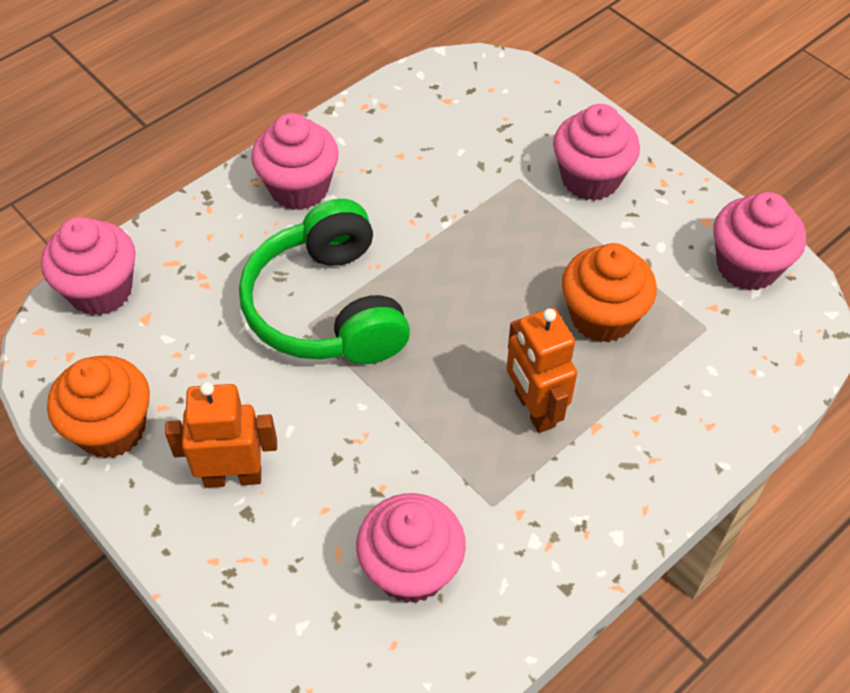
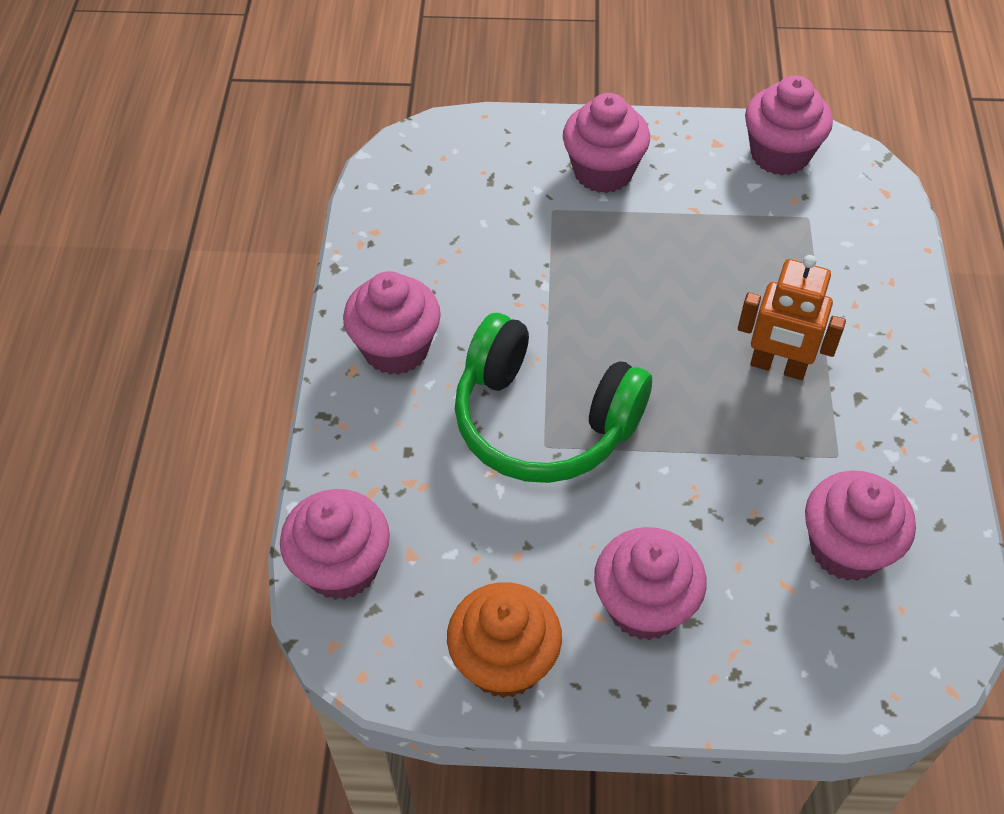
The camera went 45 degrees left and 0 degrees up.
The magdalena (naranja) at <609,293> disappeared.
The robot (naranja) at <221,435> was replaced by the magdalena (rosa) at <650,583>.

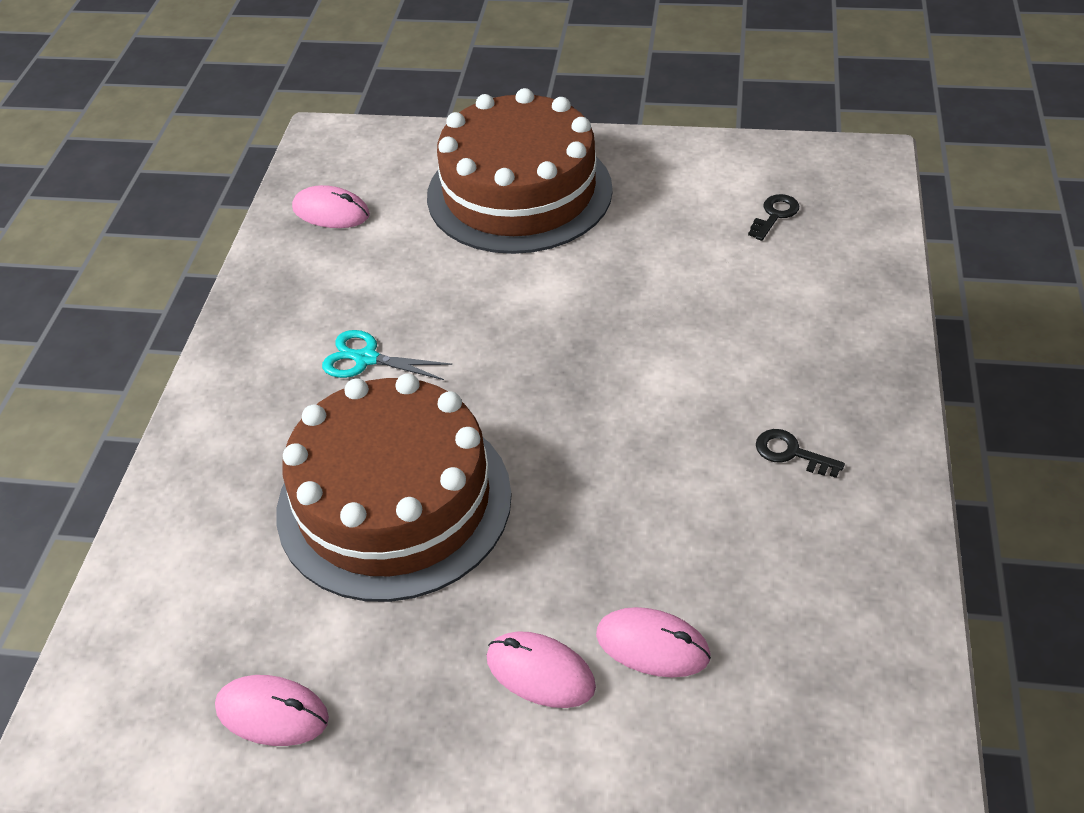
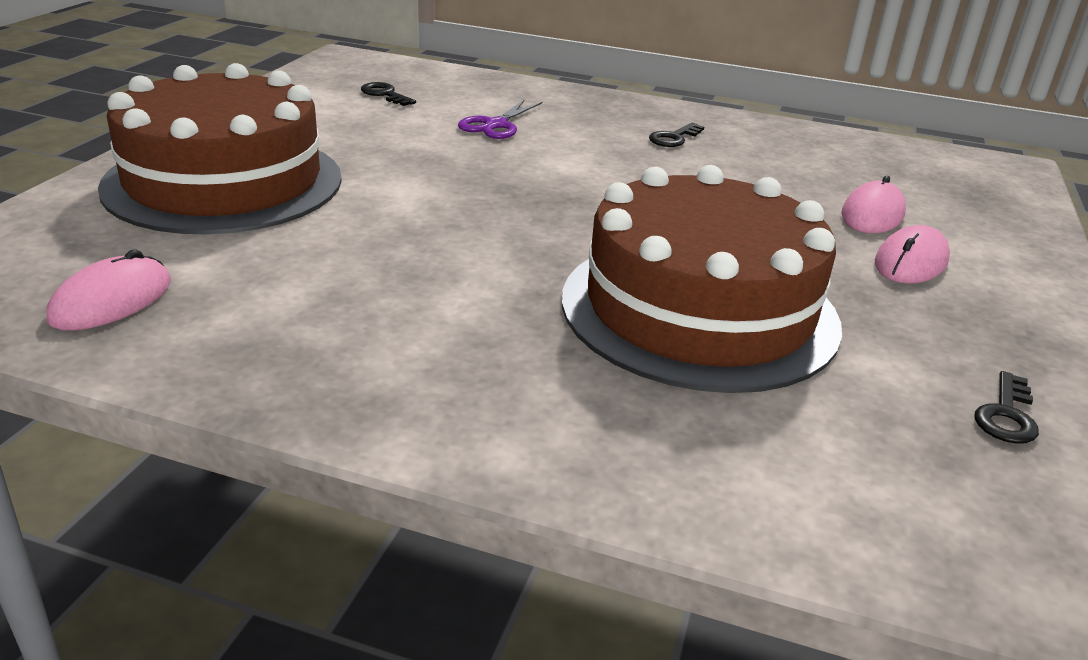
The camera went 85 degrees left and 15 degrees down.
The tijeras (turquesa) at <387,355> disappeared.
The ratón (rosa) at <272,710> was replaced by the llave (negro) at <1007,407>.
The tijeras (morado) at <500,119> appeared.

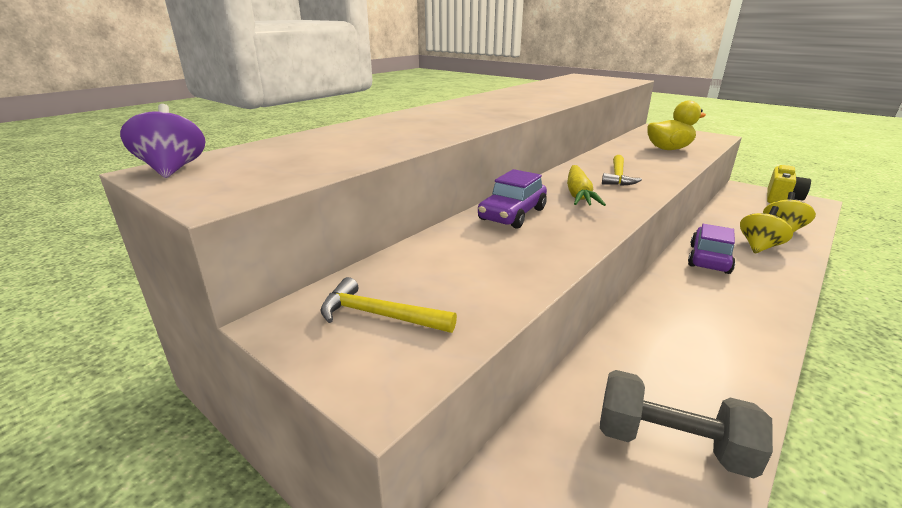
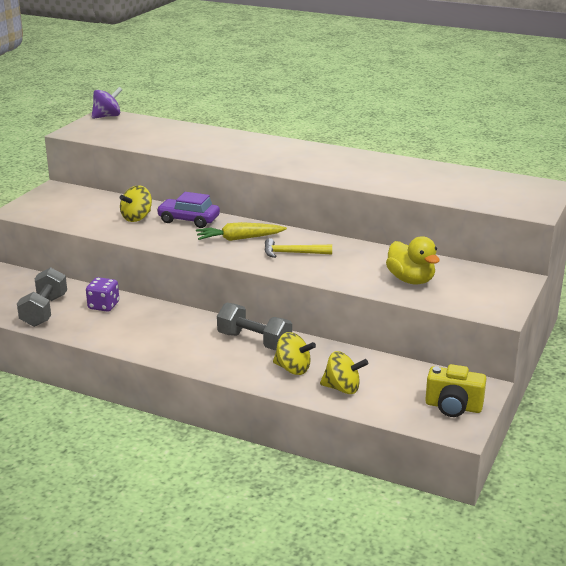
The camera went 75 degrees right and 0 degrees up.
The coche (morado) at <712,249> was replaced by the mancuerna (gris) at <254,326>.
The martillo (amarillo) at <388,305> disappeared.
The peonza (amarillo) at <136,203> appeared.
The dado (morado) at <102,294> appeared.

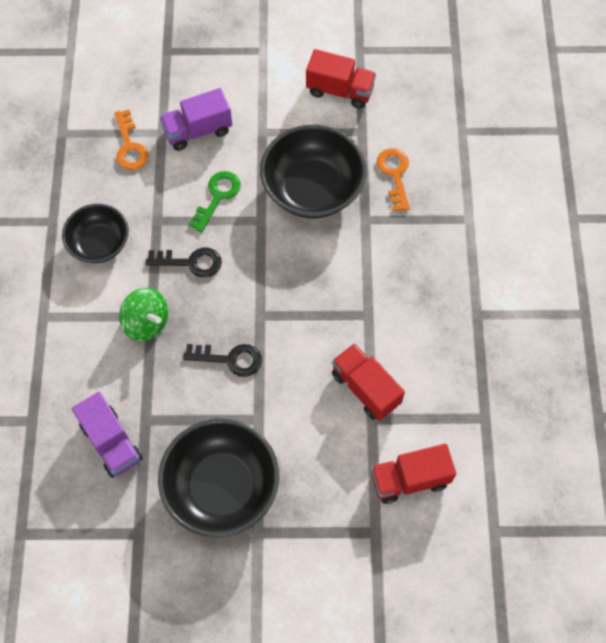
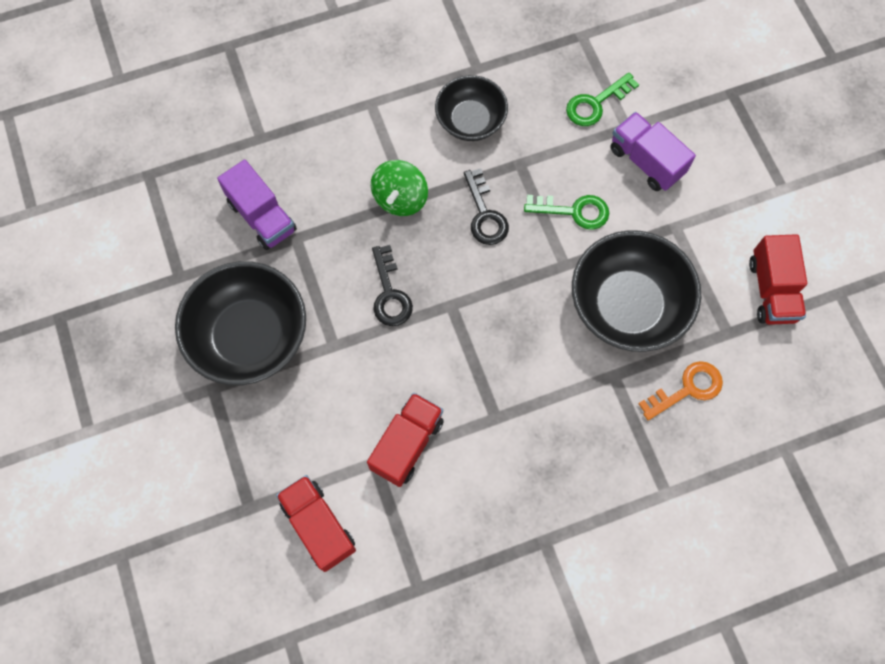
The camera went 70 degrees right and 5 degrees up.
The llave (naranja) at <131,140> became the llave (verde) at <602,99>.
The camión (morado) at <107,435> turned 75 degrees counterclockwise.

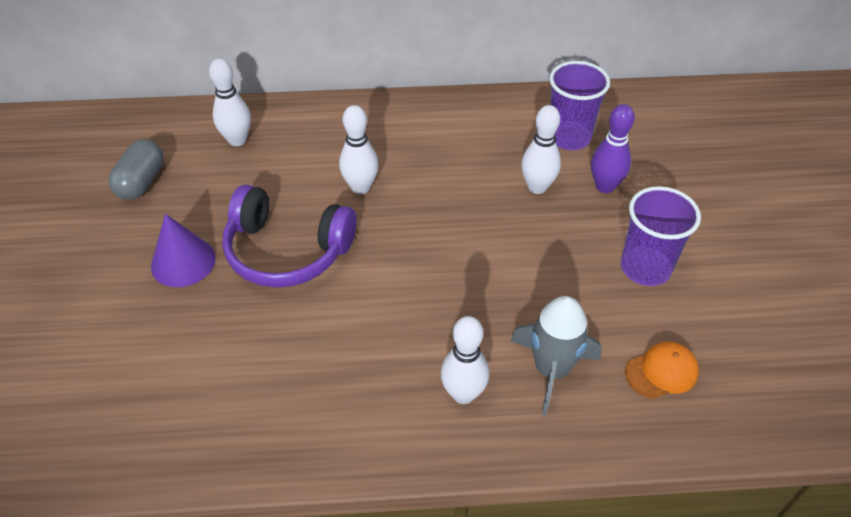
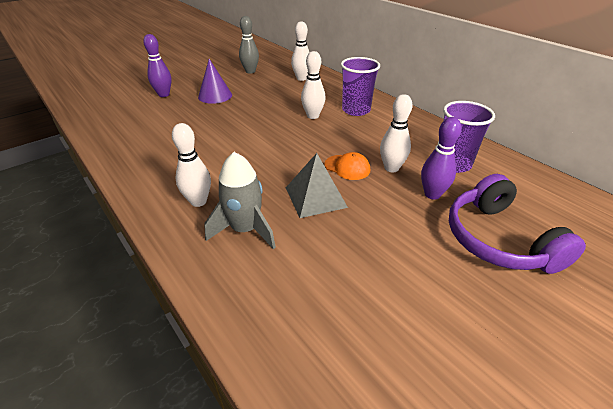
The camera went 55 degrees right and 10 degrees down.
The cápsula (gris) at <136,169> was replaced by the bolo (gris) at <249,45>.
The auriculares (morado) moved from <289,236> to <517,224>.
The vaso (morado) moved from <661,236> to <360,86>.
The gorra (naranja) moved from <662,370> to <347,166>.
The bolo (morado) at <157,65> appeared.
The pirámide (gris) at <317,185> appeared.

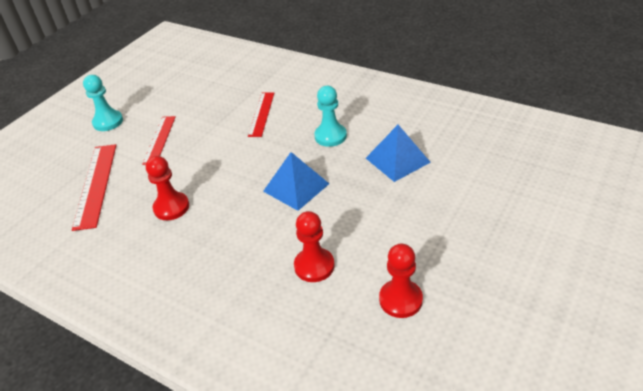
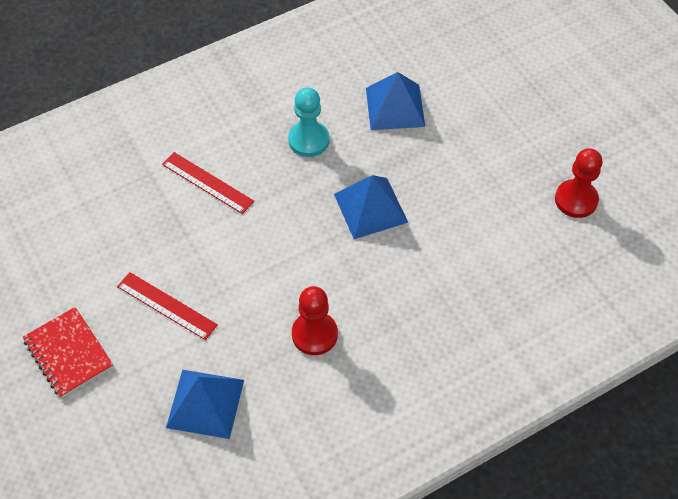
The camera went 65 degrees left and 15 degrees up.
The peón (turquesa) at <103,103> was replaced by the cuaderno (rojo) at <68,352>.
The regla (rojo) at <94,187> was replaced by the pirámide (azul) at <205,404>.
The peón (rojo) at <314,246> disappeared.

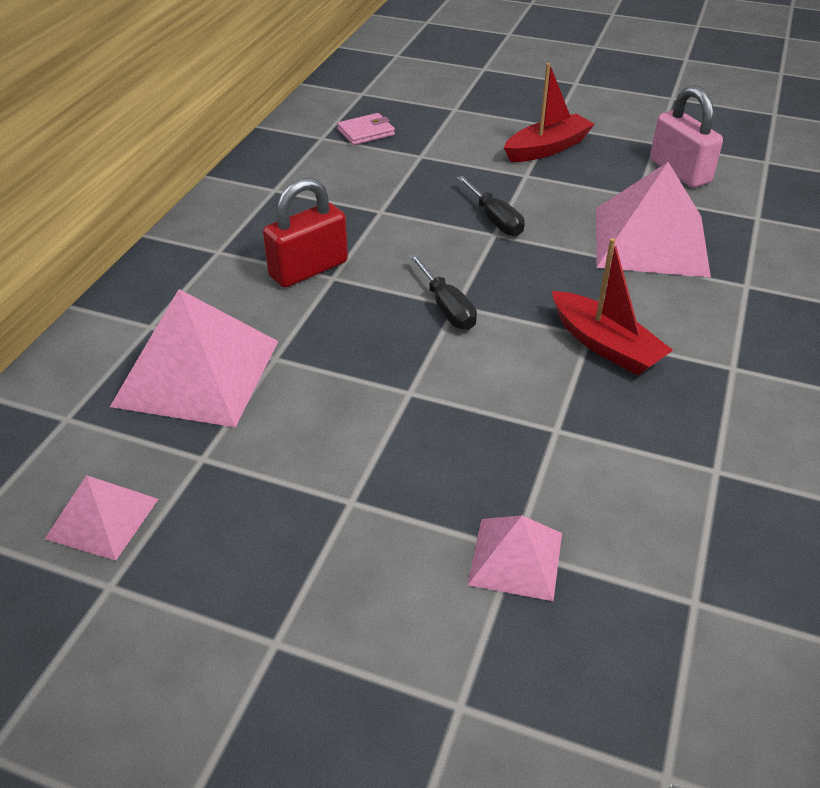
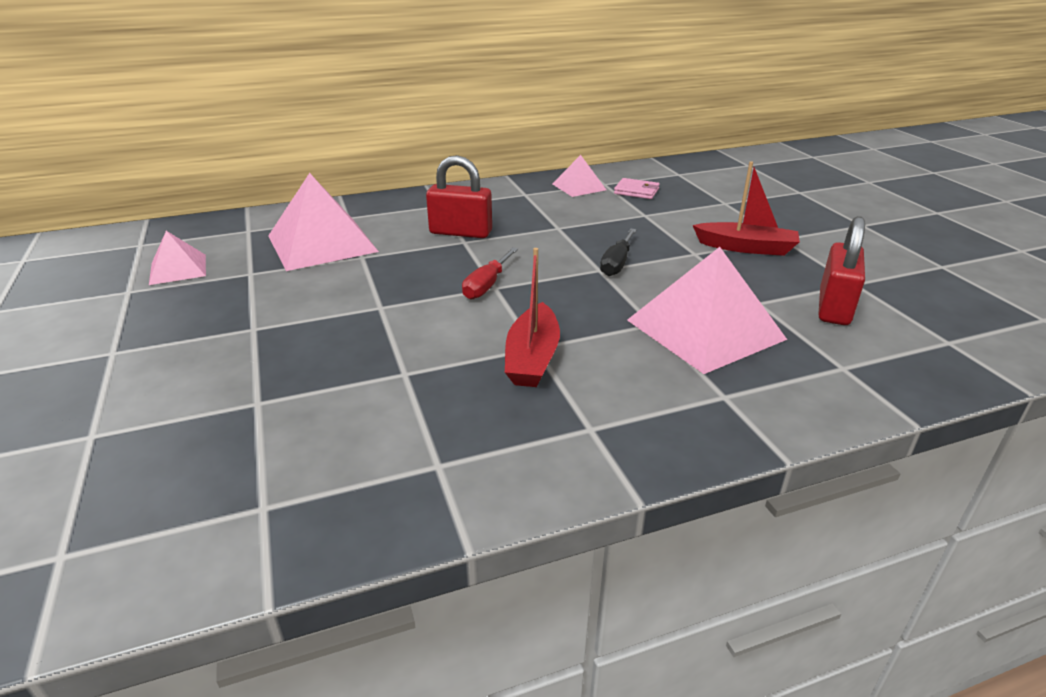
The camera went 50 degrees right and 10 degrees down.
The candado (rosa) at <686,136> became the candado (rojo) at <842,270>.
The destornillador (negro) at <443,292> became the destornillador (rojo) at <490,273>.
The pirámide (rosa) moved from <515,558> to <579,176>.

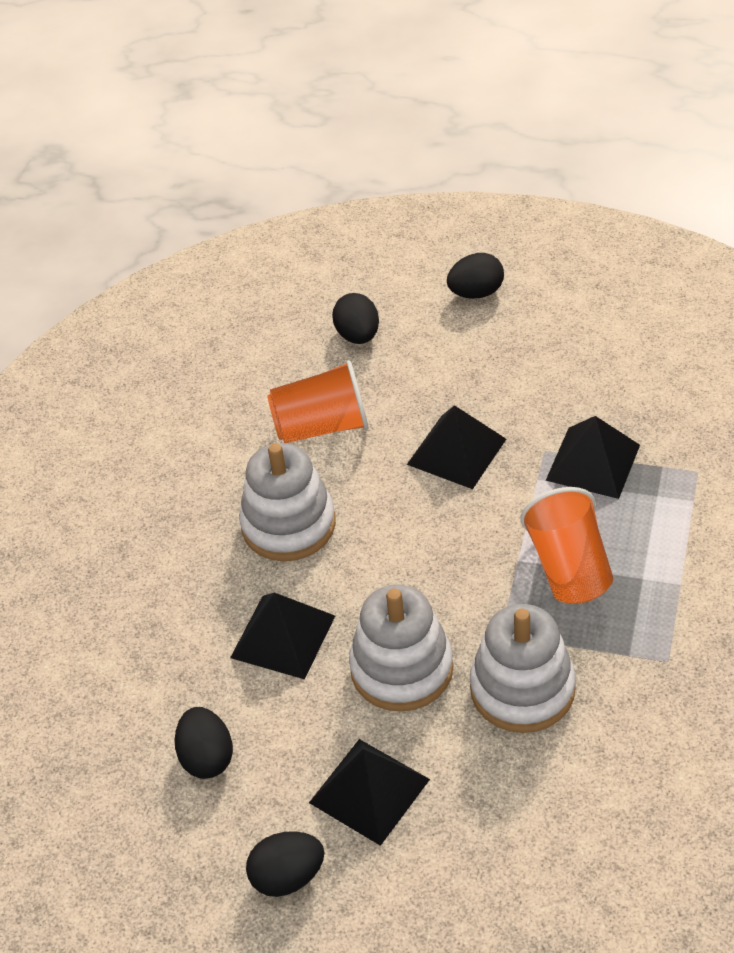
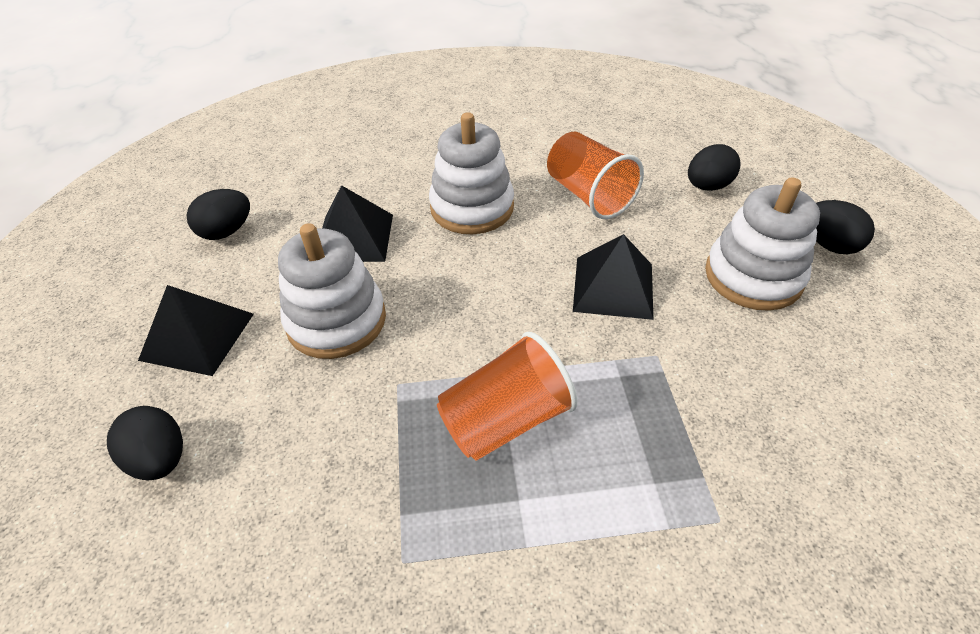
The camera went 65 degrees right and 0 degrees up.
The pirámide (negro) at <593,457> disappeared.
The juguete apilable (blanco) moved from <523,668> to <762,244>.
The huevo (negro) moved from <285,864> to <145,443>.

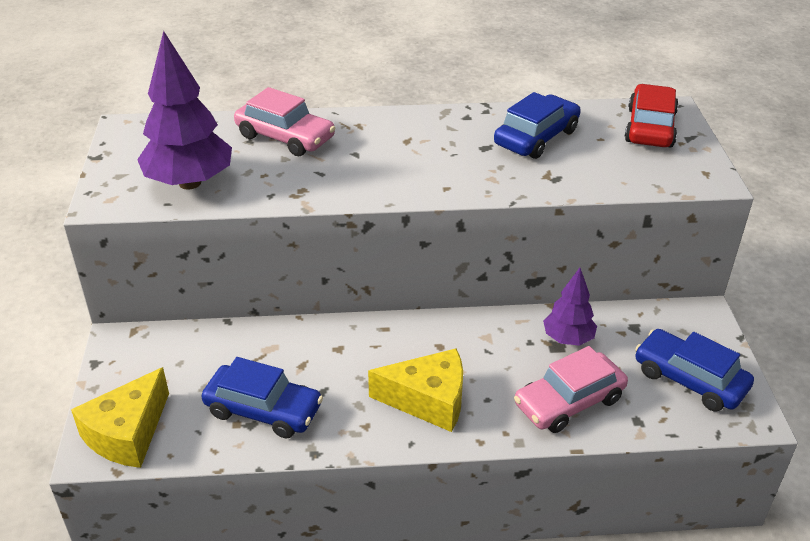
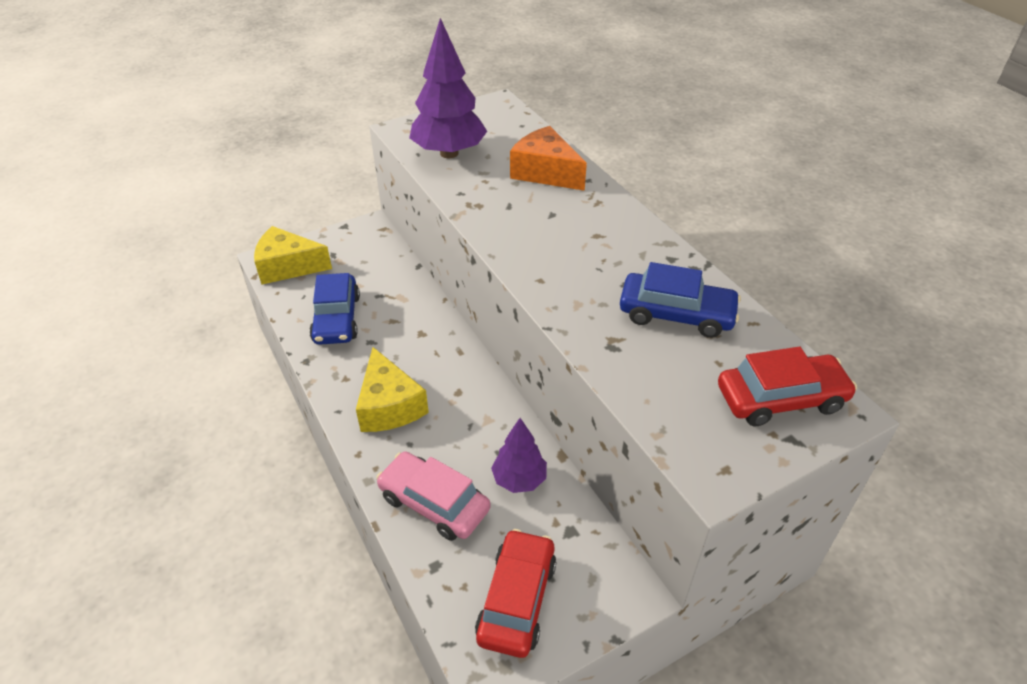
The camera went 65 degrees right and 5 degrees up.
The coche (rosa) at <284,121> was replaced by the queso (naranja) at <548,158>.
The coche (azul) at <694,370> became the coche (rojo) at <515,593>.

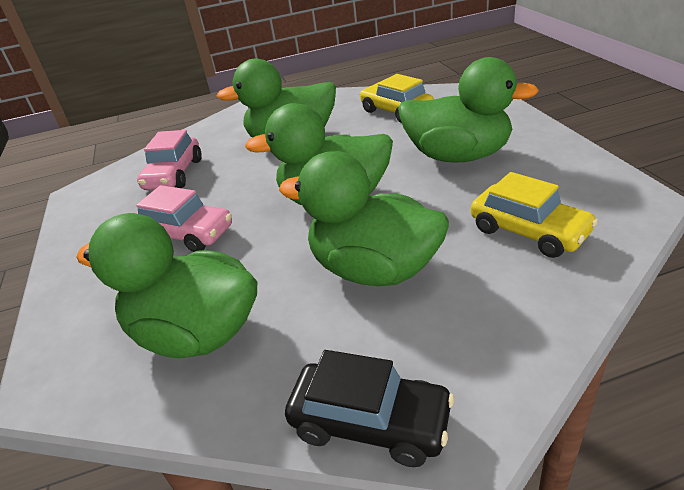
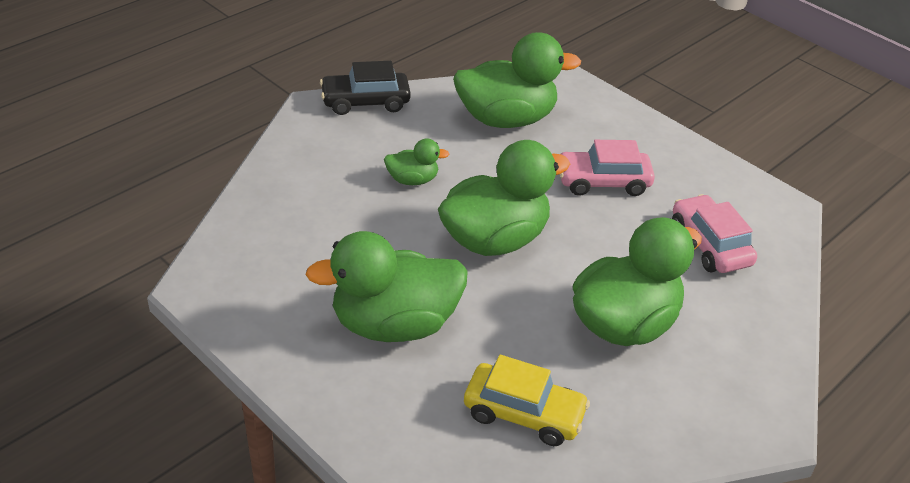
The camera went 145 degrees right and 5 degrees up.
The pato (verde) at <364,218> changed to 0.48 times the size.
The coche (amarillo) at <534,215> disappeared.

